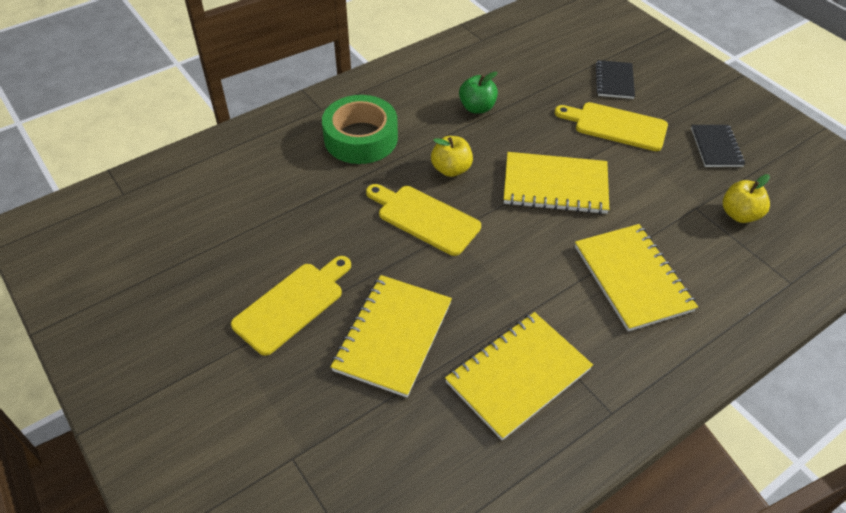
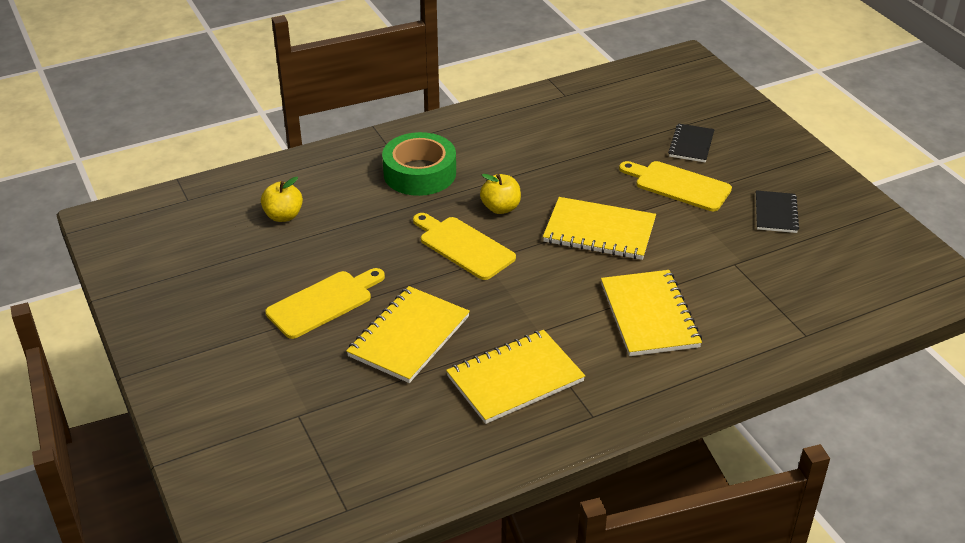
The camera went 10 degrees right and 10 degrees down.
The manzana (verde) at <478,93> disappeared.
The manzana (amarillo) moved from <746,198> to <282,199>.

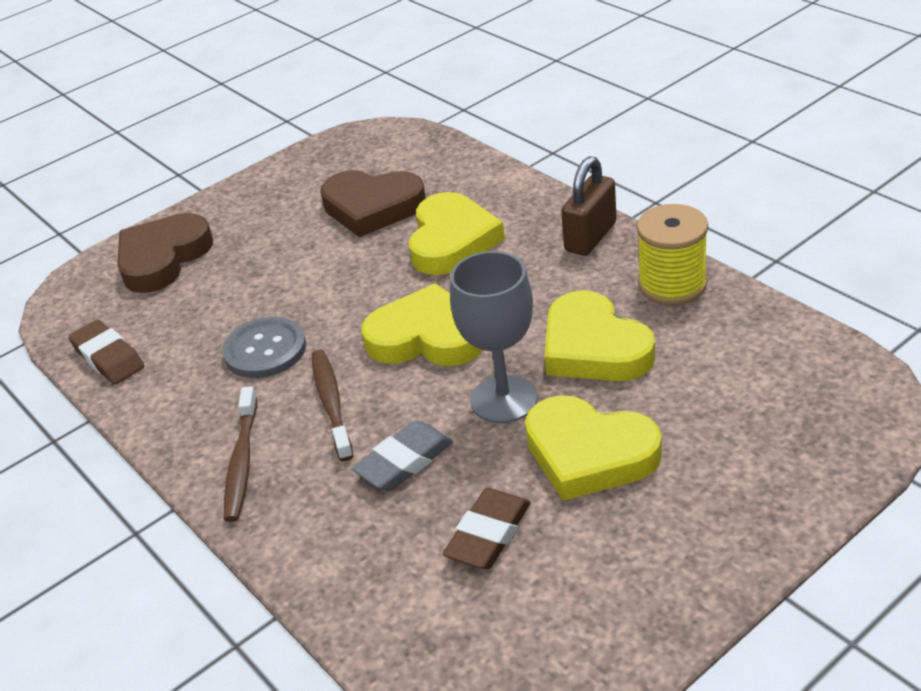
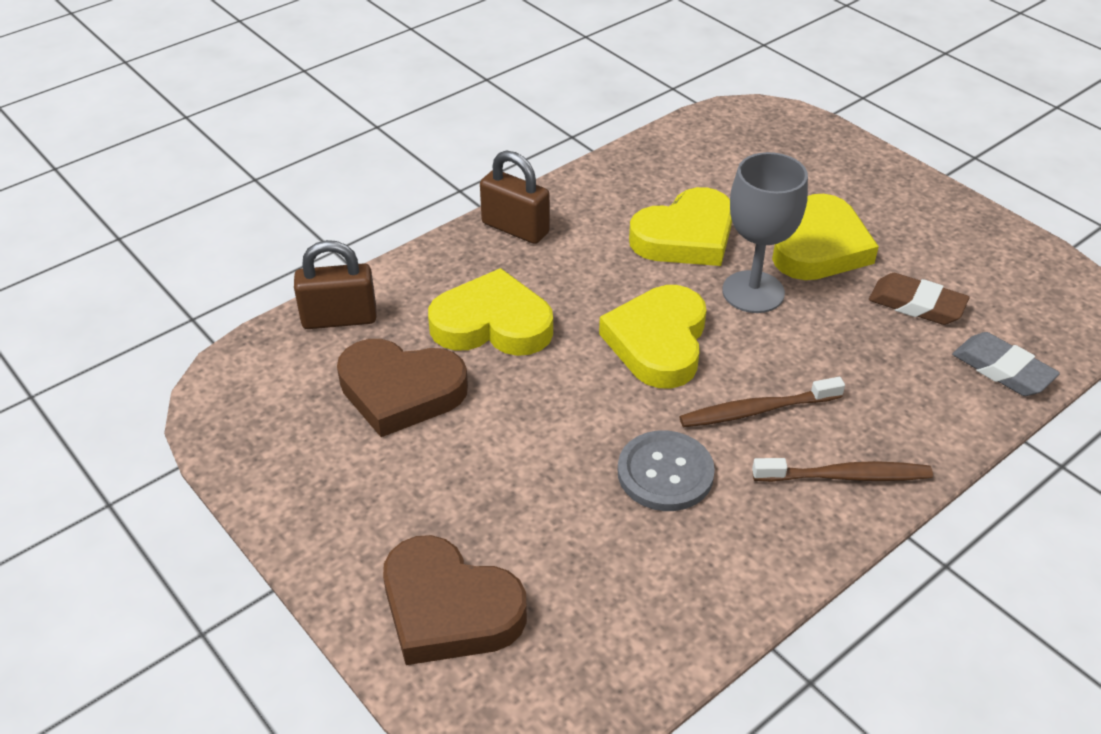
The camera went 95 degrees left and 5 degrees up.
The corazón (marrón) at <373,203> turned 90 degrees clockwise.
The carrete (amarillo) at <672,254> disappeared.
The goma de borrar (marrón) at <106,352> disappeared.
The goma de borrar (gris) moved from <402,455> to <1006,364>.
The candado (marrón) at <335,284> appeared.

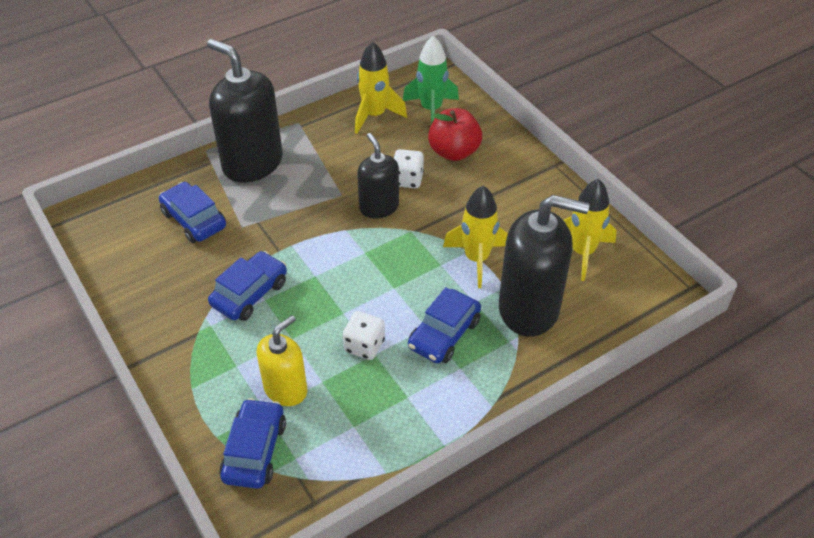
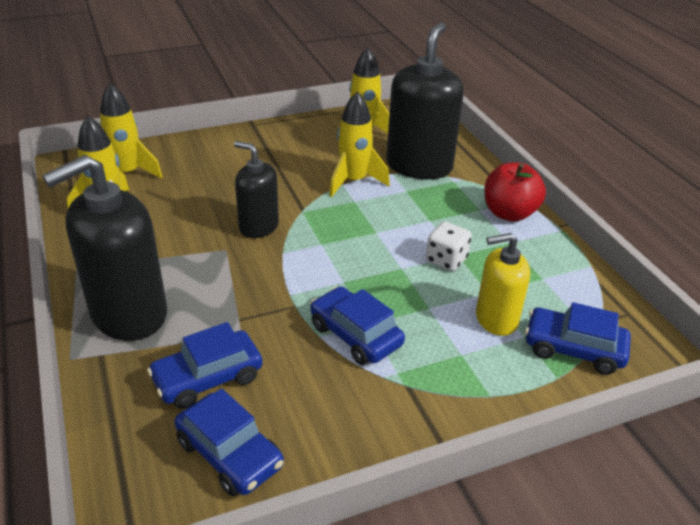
The camera went 80 degrees left and 10 degrees down.
The cohete (verde) at <431,80> became the cohete (amarillo) at <131,131>.
The manzana (rojo) moved from <455,134> to <515,192>.
The dispensador de jabón (negro) at <378,175> turned 45 degrees clockwise.
The dado (blanco) at <409,168> disappeared.
The coche (azul) moved from <444,325> to <229,442>.
The dispensador de jabón (amarillo) at <282,360> turned 60 degrees counterclockwise.

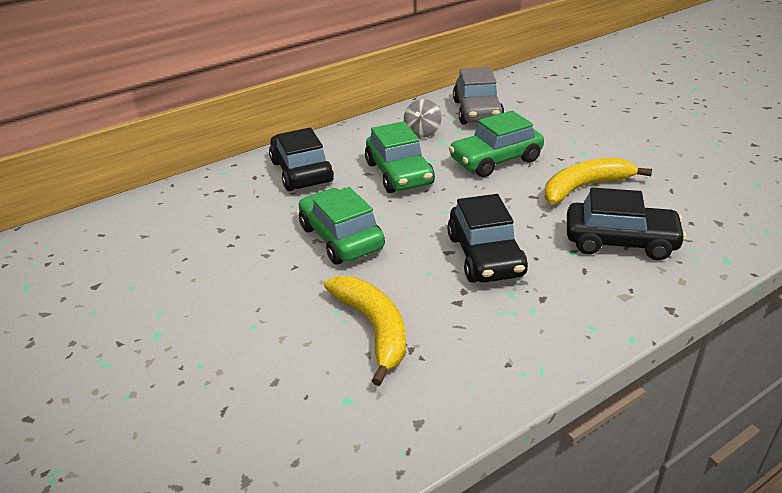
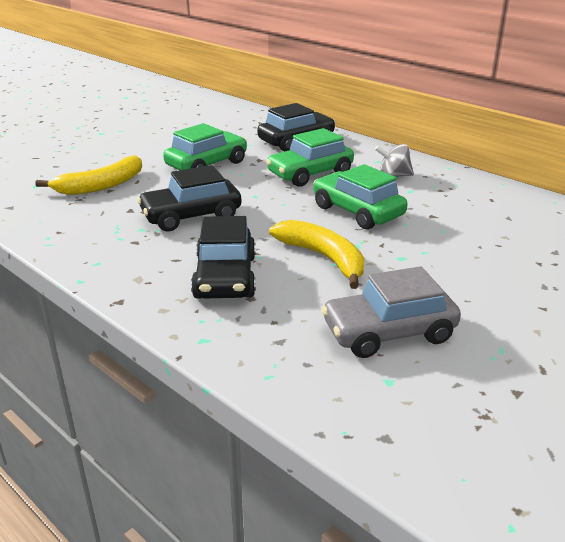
The camera went 75 degrees right and 5 degrees down.
The coche (gris) moved from <479,95> to <391,312>.

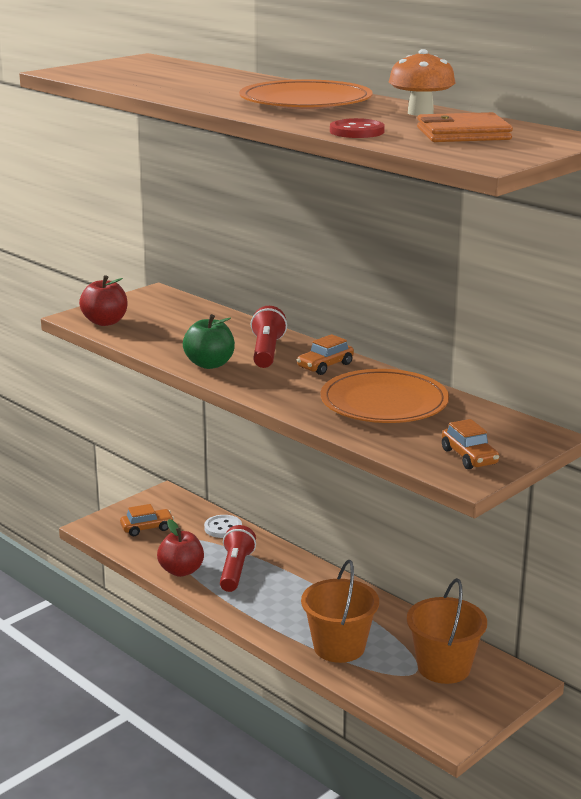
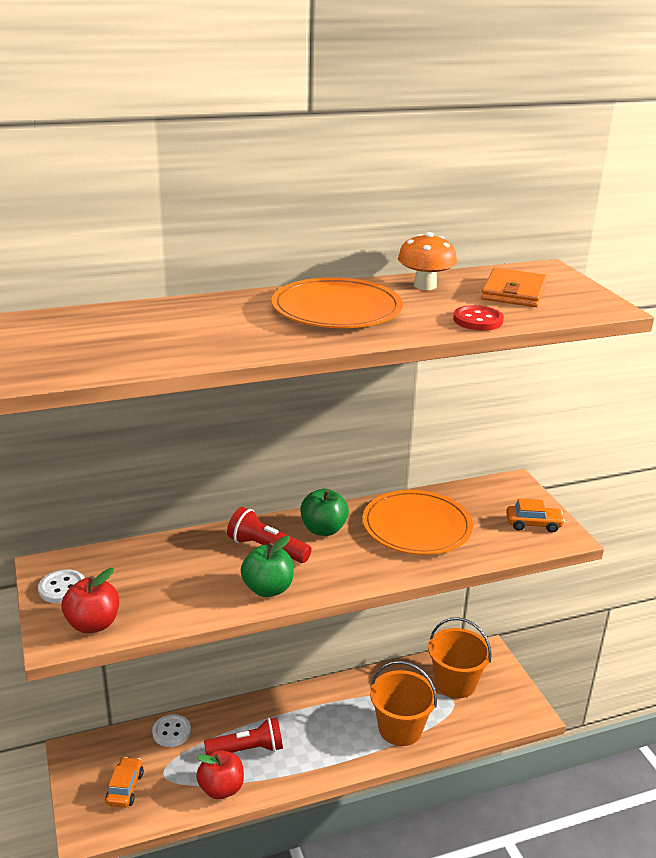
The camera went 65 degrees left and 5 degrees up.
The coche (naranja) at <325,354> was replaced by the manzana (verde) at <324,512>.
The lámpara de mano (rojo) at <238,558> turned 135 degrees clockwise.
The botón (blanco) at <61,586> appeared.

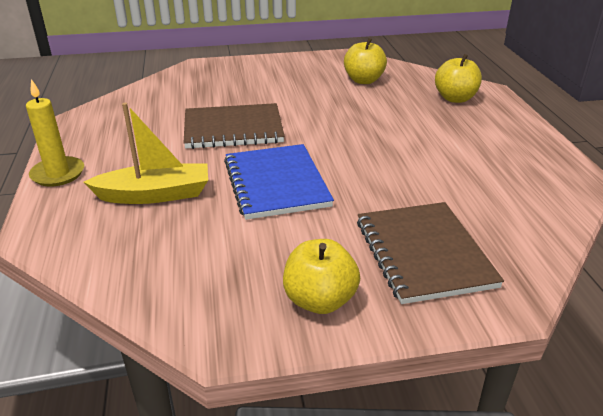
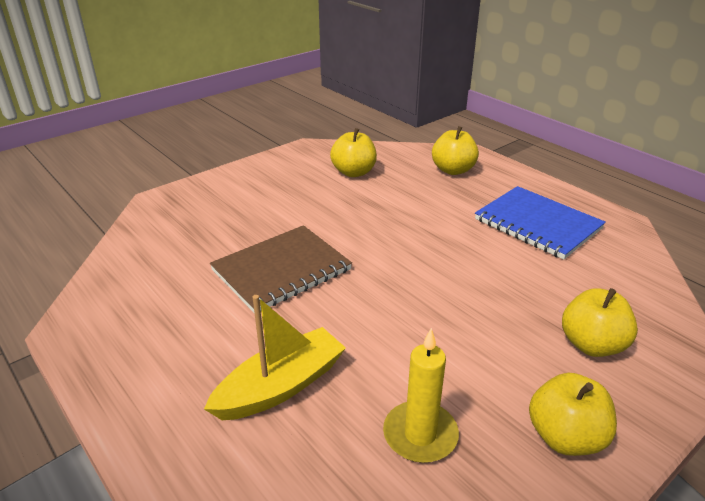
The camera went 30 degrees left and 0 degrees up.
The vela (amarillo) moved from <55,132> to <421,395>.
The cuaderno (azul) moved from <279,182> to <540,223>.
The cuaderno (marrón) at <430,253> was replaced by the manzana (amarillo) at <600,322>.

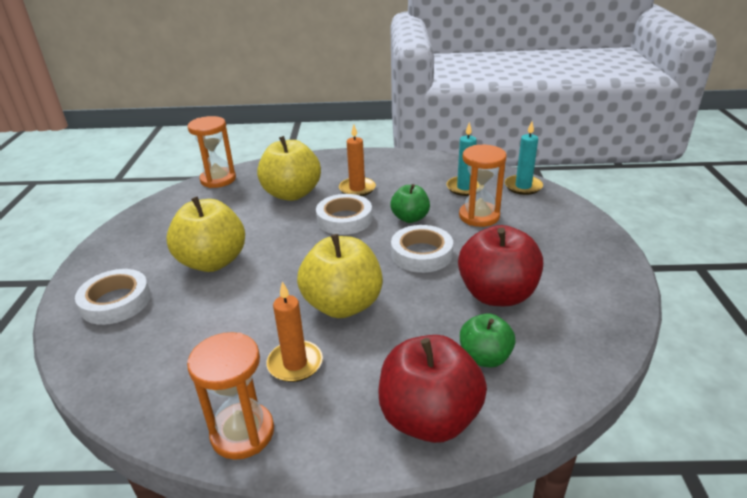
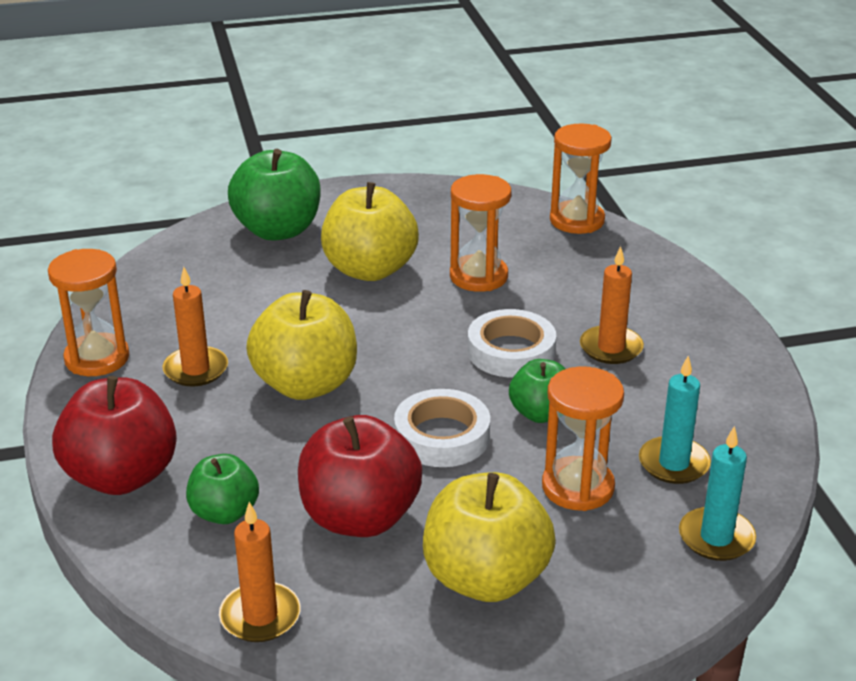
The camera went 75 degrees right and 0 degrees up.
The manzana (amarillo) moved from <289,168> to <489,537>.
The cinta adhesiva (blanco) at <113,297> was replaced by the manzana (verde) at <274,195>.
The reloj de arena (naranja) at <481,233> appeared.
The vela (naranja) at <260,572> appeared.

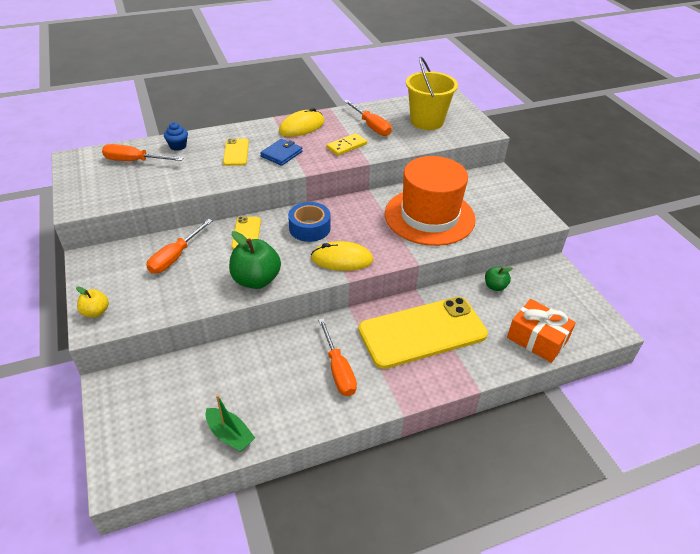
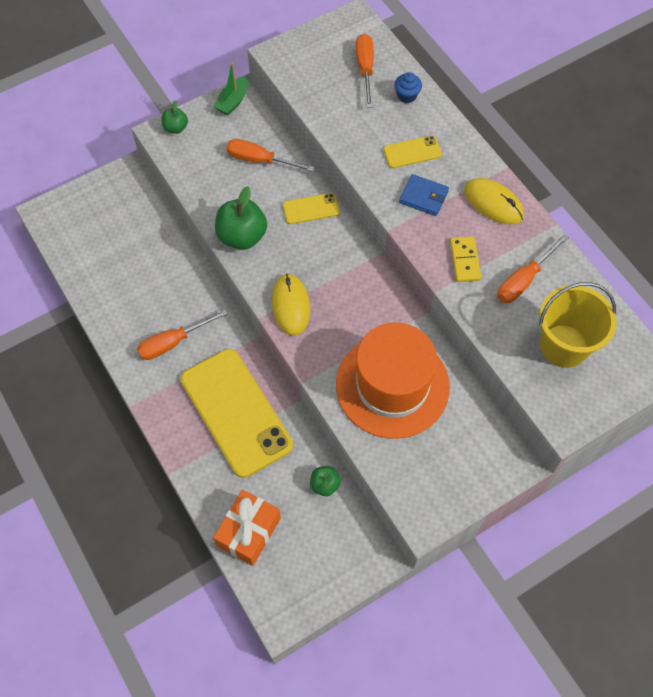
The camera went 80 degrees right and 20 degrees up.
The ficha de dominó (amarillo) at <347,144> turned 45 degrees clockwise.
The cinta adhesiva (azul) at <309,222> disappeared.
The manzana (amarillo) at <92,302> became the manzana (verde) at <175,117>.
The barco (verde) moved from <230,423> to <231,88>.

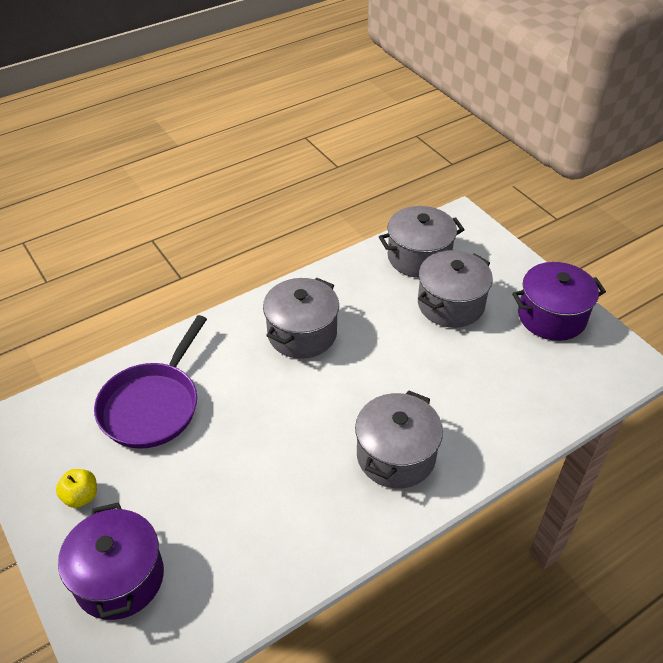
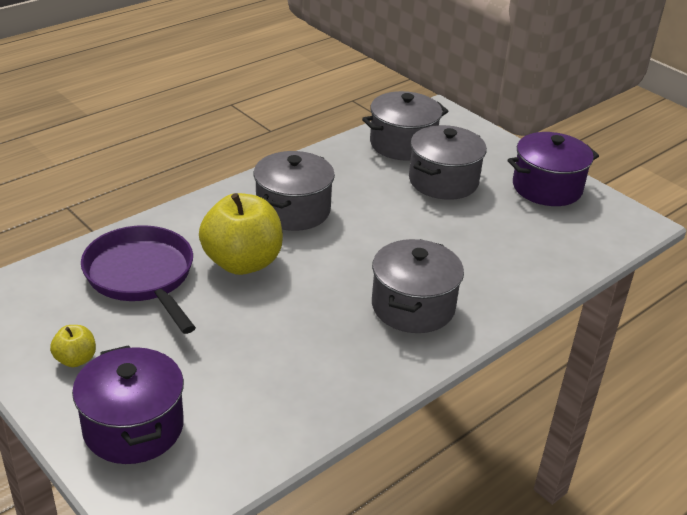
The camera went 10 degrees left and 10 degrees down.
The sartén (morado) at <150,382> turned 135 degrees clockwise.
The manzana (amarillo) at <241,234> appeared.

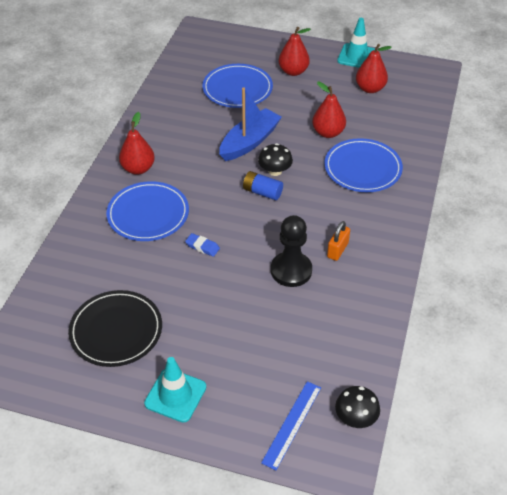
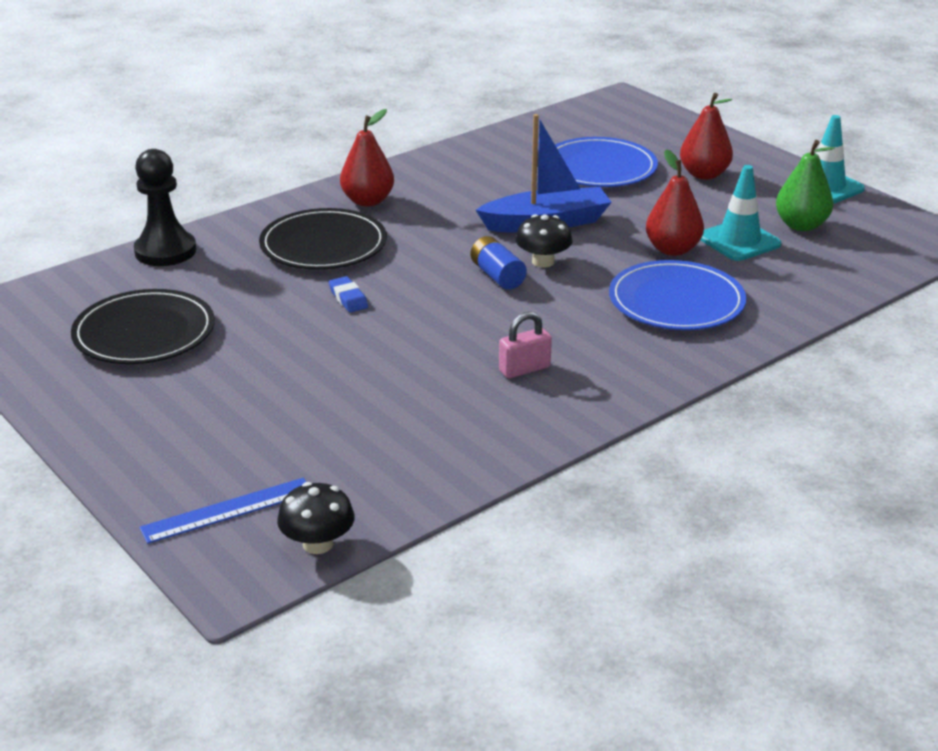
The camera went 35 degrees right and 15 degrees down.
The pera (rojo) at <374,68> became the pera (verde) at <805,185>.
The plato (azul) at <147,211> became the plato (negro) at <323,239>.
The peón (negro) moved from <291,251> to <165,207>.
The candado (naranja) at <338,241> became the candado (rosa) at <525,345>.
The cono de tráfico (turquesa) moved from <175,390> to <740,213>.

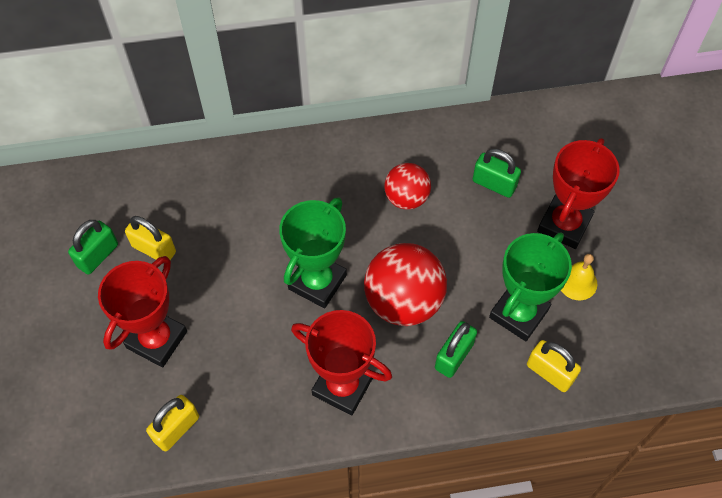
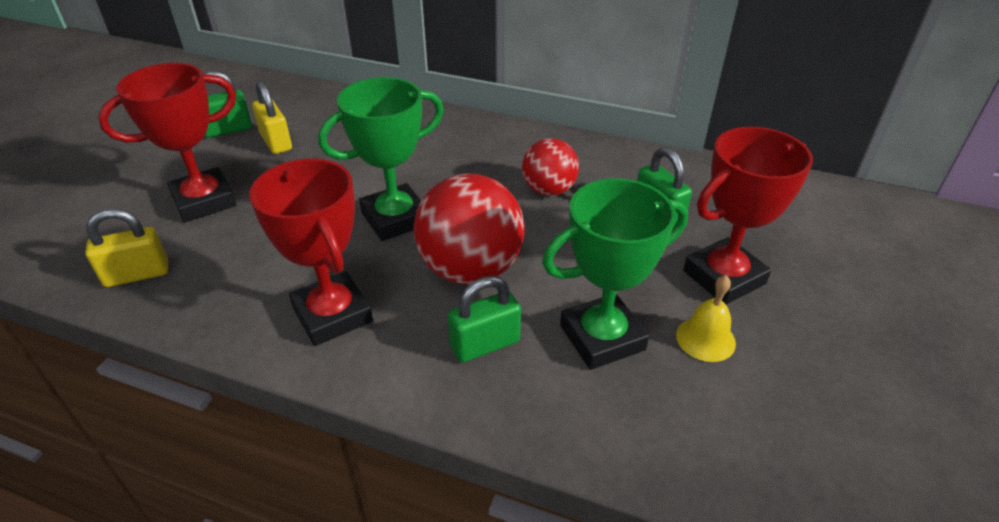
The camera went 30 degrees right and 20 degrees down.
The candado (amarillo) at <554,366> disappeared.

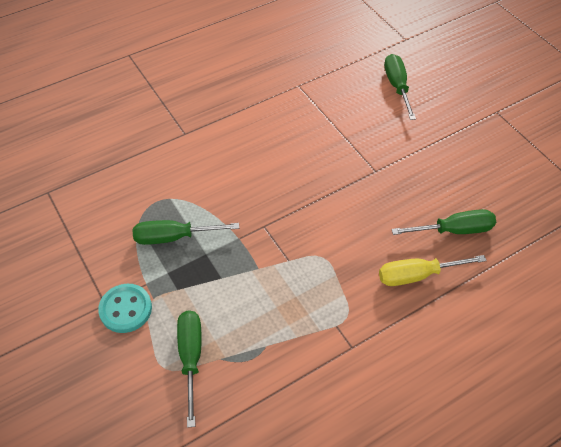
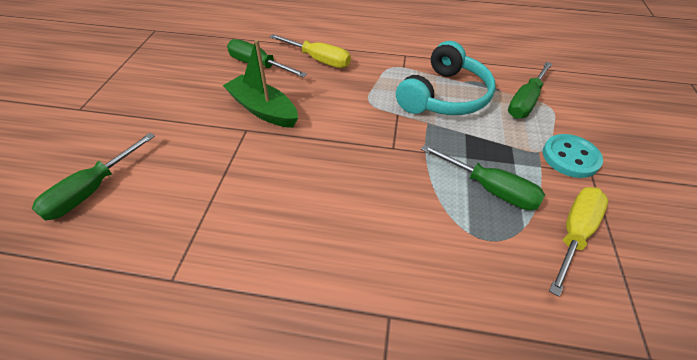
The camera went 140 degrees left and 5 degrees down.
The barco (verde) at <260,84> appeared.
The auriculares (turquesa) at <446,78> appeared.
The destornillador (amarillo) at <578,242> appeared.

